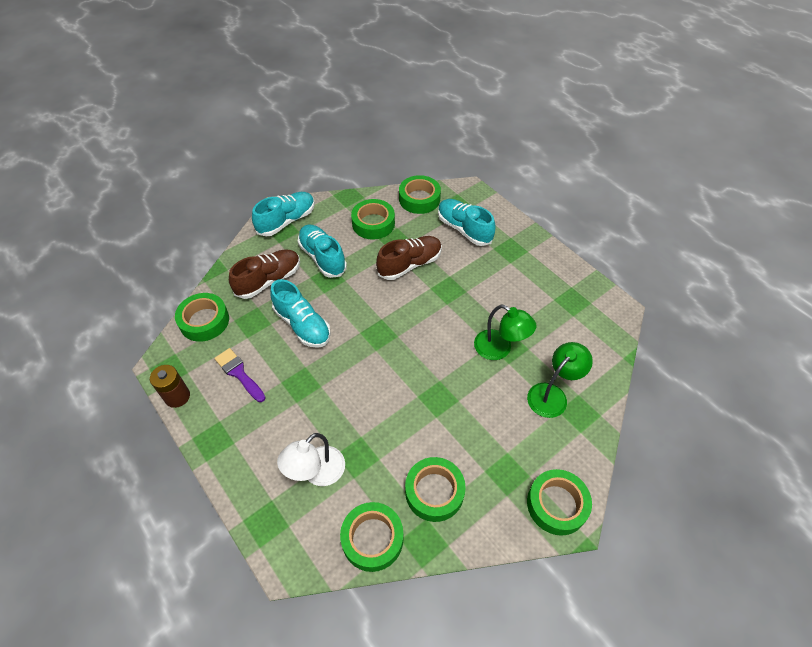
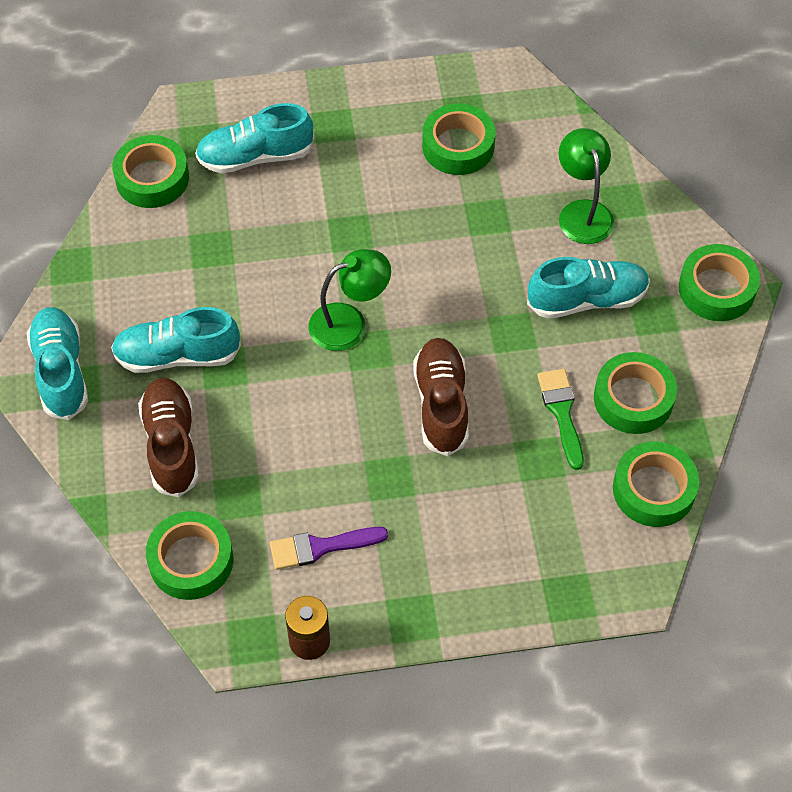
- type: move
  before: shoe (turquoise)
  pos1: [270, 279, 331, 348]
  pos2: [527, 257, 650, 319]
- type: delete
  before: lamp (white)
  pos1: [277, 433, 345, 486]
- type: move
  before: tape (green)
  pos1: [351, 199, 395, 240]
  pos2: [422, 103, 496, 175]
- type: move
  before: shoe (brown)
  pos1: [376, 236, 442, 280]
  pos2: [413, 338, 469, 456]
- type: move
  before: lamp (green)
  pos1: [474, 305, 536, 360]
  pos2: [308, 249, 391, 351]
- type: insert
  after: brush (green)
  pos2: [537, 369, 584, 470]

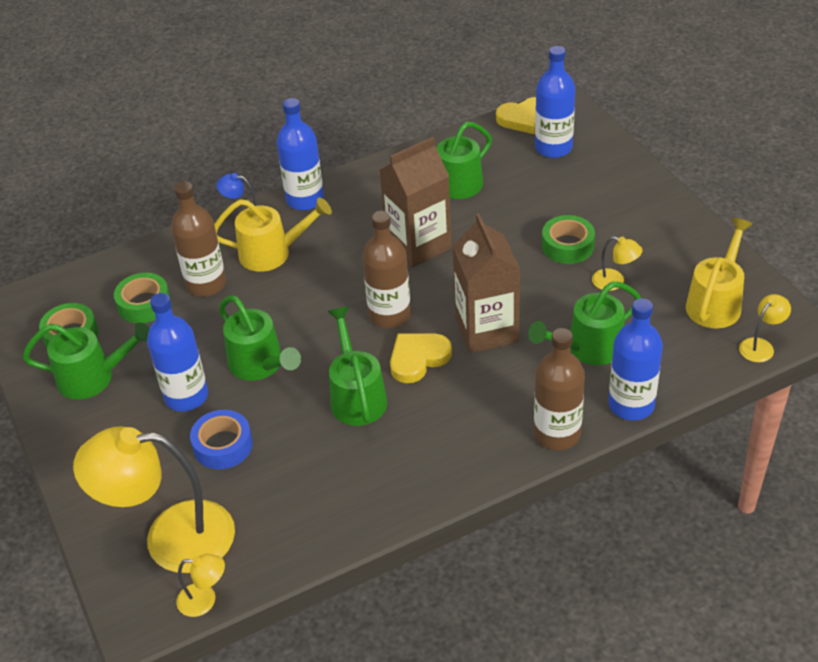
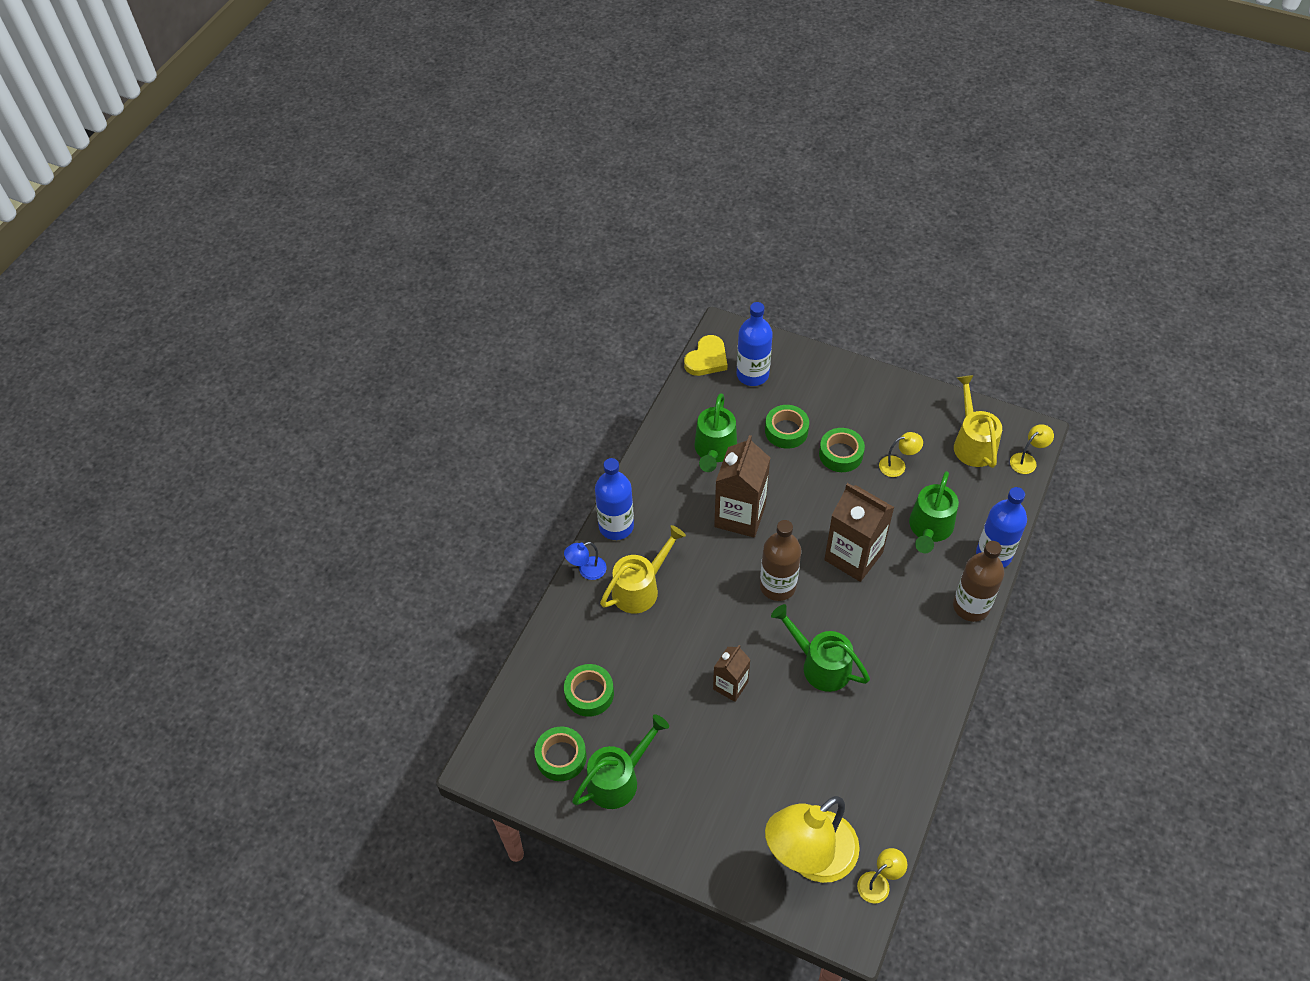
- type: delete
  before: bottle (blue)
  pos1: [147, 293, 208, 412]
- type: delete
  before: bottle (brown)
  pos1: [171, 182, 226, 297]
- type: delete
  before: tape (blue)
  pos1: [190, 410, 253, 469]
- type: replace
  before: watering can (green)
  after: carton (brown)
  pos1: [219, 295, 301, 381]
  pos2: [713, 645, 751, 702]
- type: delete
  before: heart (yellow)
  pos1: [390, 334, 452, 383]
- type: rotate
  before: lamp (yellow)
  pos1: [739, 294, 791, 363]
  pos2: [1010, 424, 1054, 474]
  turn: 45
- type: insert
  after: tape (green)
  pos2: [765, 405, 809, 449]

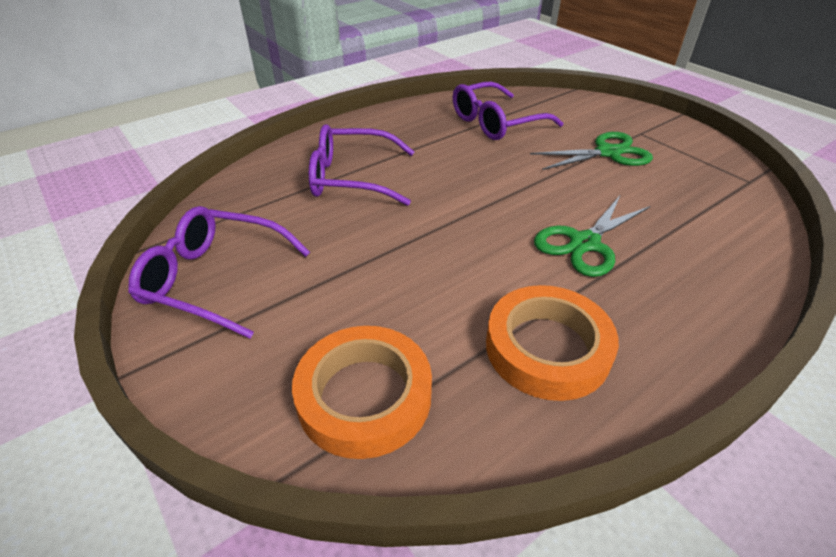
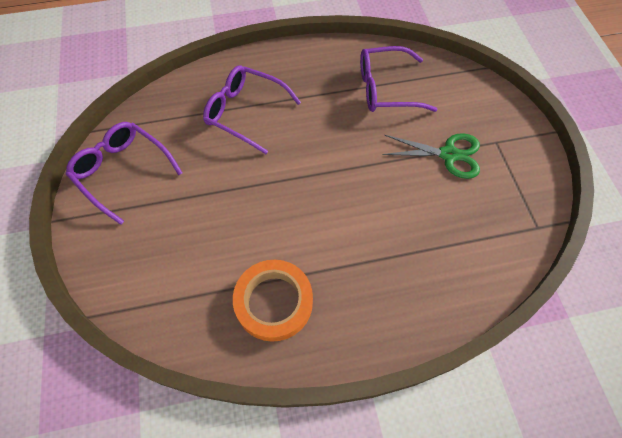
- type: delete
  before: tape (orange)
  pos1: [292, 326, 432, 459]
- type: delete
  before: scissors (green)
  pos1: [534, 196, 651, 277]

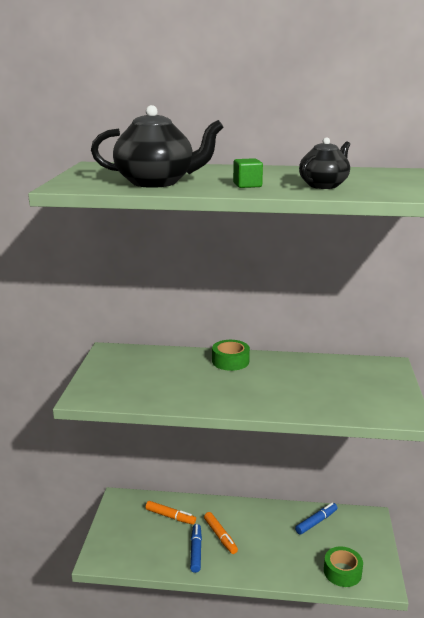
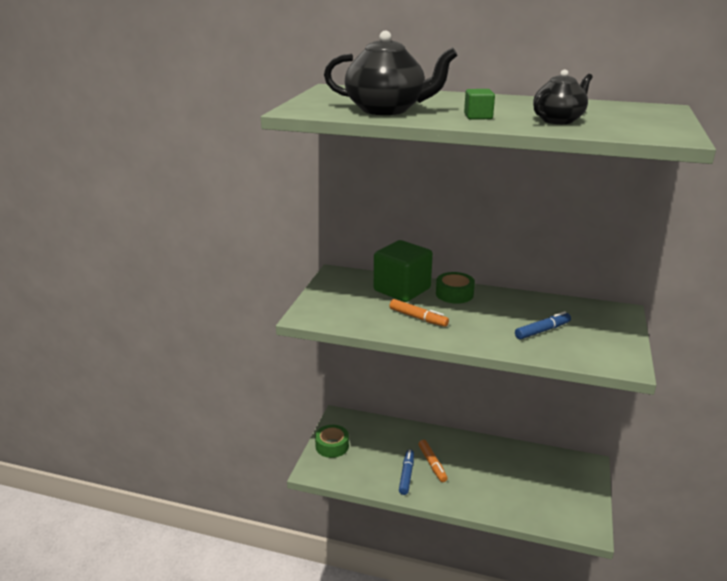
- type: move
  before: marker (orange)
  pos1: [145, 501, 196, 525]
  pos2: [389, 299, 449, 327]
- type: move
  before: marker (blue)
  pos1: [295, 503, 338, 535]
  pos2: [515, 311, 571, 340]
- type: move
  before: tape (green)
  pos1: [324, 546, 363, 587]
  pos2: [315, 425, 349, 458]
- type: insert
  after: cube (green)
  pos2: [374, 240, 433, 302]

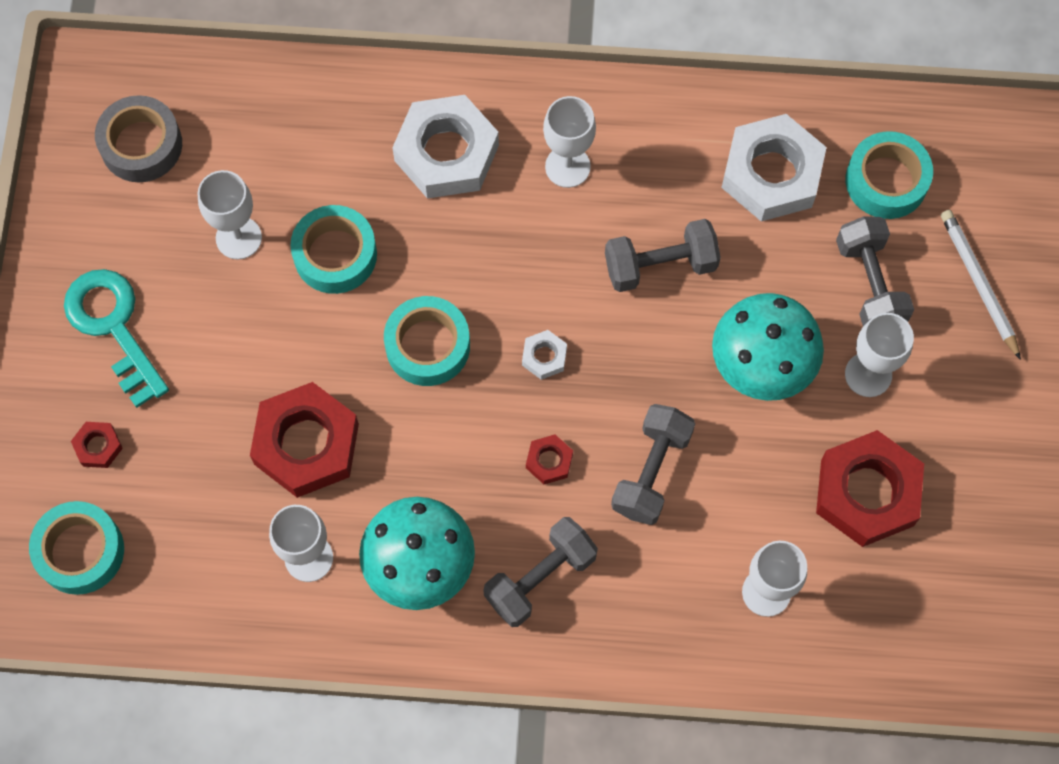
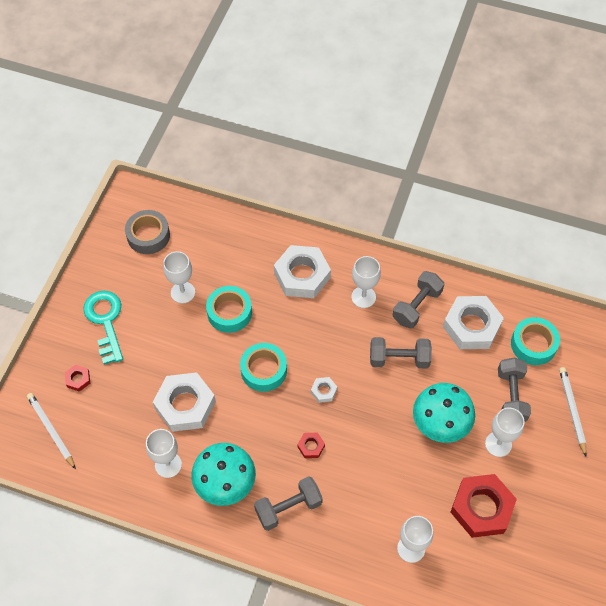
- type: replace
  before: tape (turquoise)
  after: pencil (white)
  pos1: [29, 501, 124, 595]
  pos2: [27, 393, 76, 469]
- type: recolor
  before: nut (red)
  after: nut (white)
  pos1: [250, 382, 359, 498]
  pos2: [153, 372, 216, 432]
- type: move
  before: dumbbell (grey)
  pos1: [611, 404, 695, 525]
  pos2: [393, 271, 444, 328]

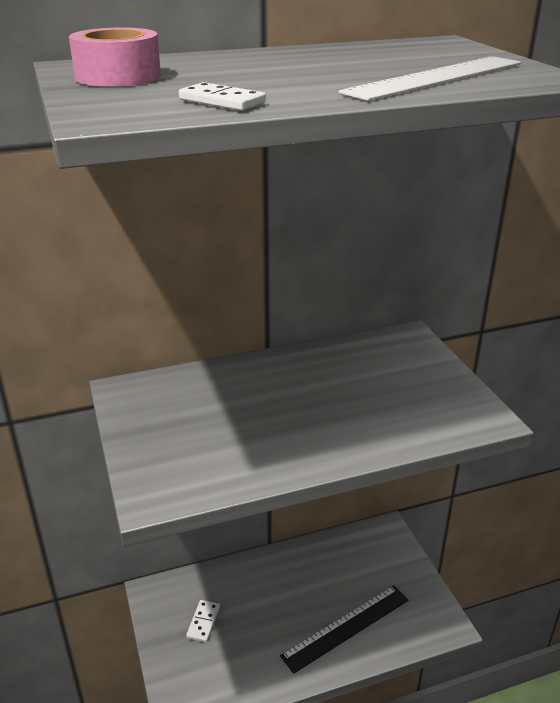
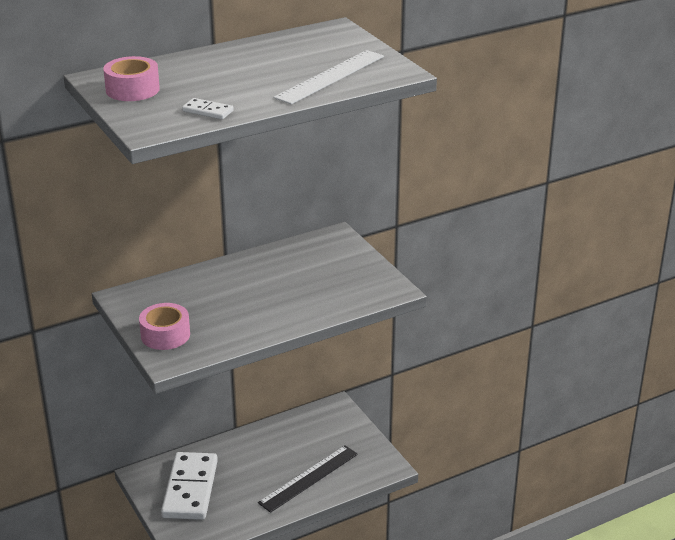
- type: resize
  before: domino (white)
  pos1: [186, 600, 220, 642]
  pos2: [161, 452, 218, 520]
  scale: 2.39
- type: insert
  after: tape (pink)
  pos2: [139, 303, 190, 350]

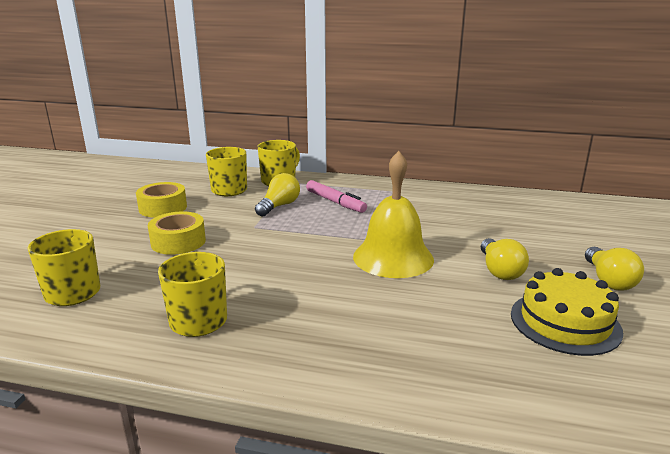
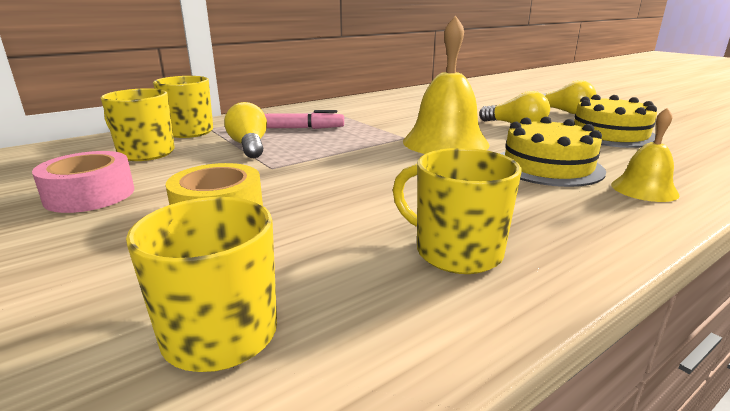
- type: recolor
  before: tape (yellow)
  after: tape (pink)
  pos1: [136, 182, 187, 218]
  pos2: [32, 151, 134, 213]
- type: insert
  after: cake (yellow)
  pos2: [500, 117, 606, 187]
- type: insert
  after: bell (yellow)
  pos2: [611, 107, 679, 202]

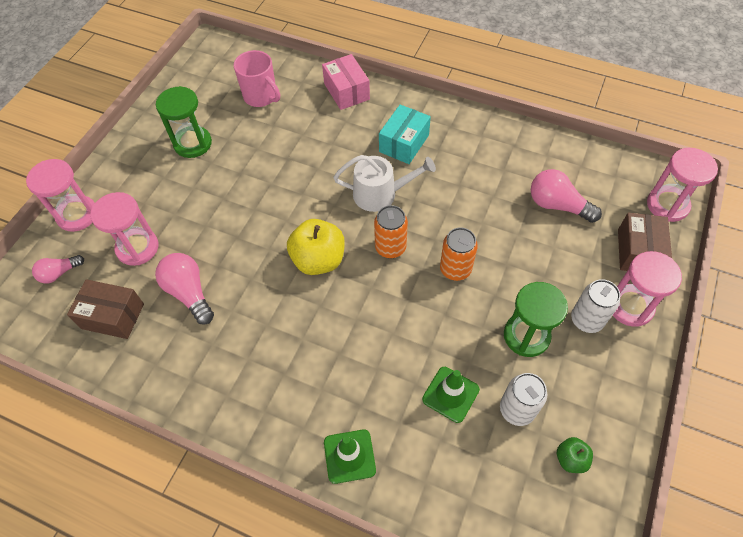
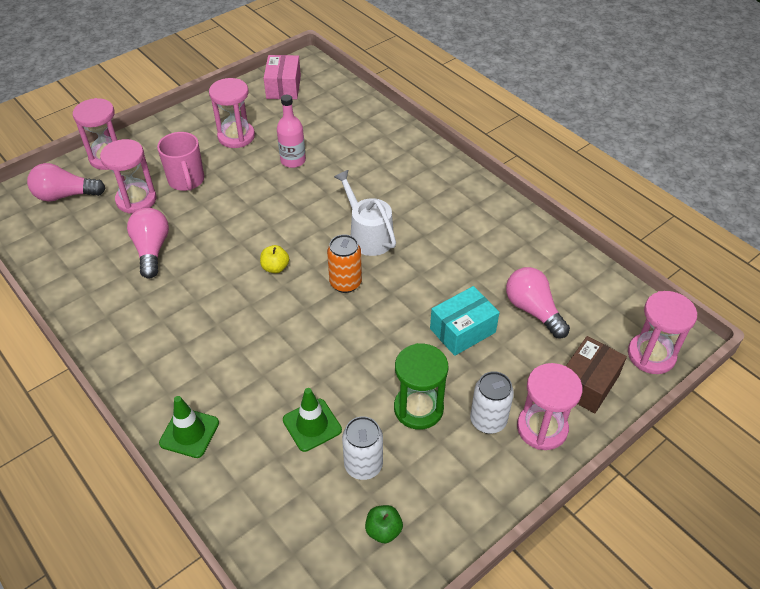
- type: resize
  before: light bulb (pink)
  pos1: [32, 255, 84, 284]
  pos2: [27, 163, 106, 202]
  scale: 1.62
- type: delete
  before: box (brown)
  pos1: [67, 279, 144, 339]
- type: recolor
  before: hourglass (green)
  after: hourglass (pink)
  pos1: [156, 86, 212, 158]
  pos2: [209, 78, 255, 148]
- type: move
  before: mug (pink)
  pos1: [234, 50, 280, 107]
  pos2: [157, 132, 204, 191]
- type: resize
  before: apple (yellow)
  pos1: [287, 219, 345, 275]
  pos2: [260, 245, 289, 273]
  scale: 0.51
- type: move
  before: box (pink)
  pos1: [322, 54, 370, 110]
  pos2: [264, 55, 301, 99]
- type: rotate
  before: watering can (white)
  pos1: [333, 155, 436, 212]
  pos2: [334, 170, 396, 256]
  turn: -150
- type: move
  before: box (turquoise)
  pos1: [379, 104, 431, 164]
  pos2: [430, 286, 500, 356]
- type: delete
  before: can (orange)
  pos1: [440, 227, 478, 281]
- type: insert
  after: bottle (pink)
  pos2: [277, 95, 306, 168]

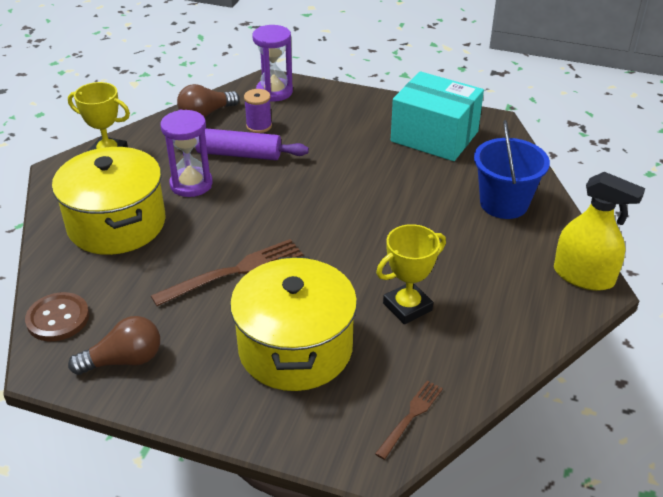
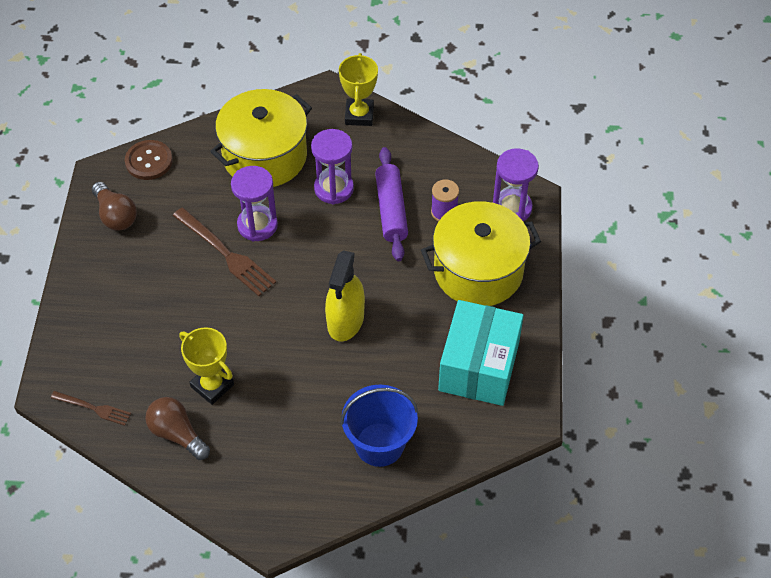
- type: move
  before: light bulb (brown)
  pos1: [177, 84, 240, 118]
  pos2: [145, 397, 210, 460]
- type: move
  before: pot (yellow)
  pos1: [230, 257, 357, 391]
  pos2: [421, 201, 541, 306]
- type: move
  before: spray bottle (yellow)
  pos1: [554, 172, 645, 291]
  pos2: [325, 250, 365, 342]
- type: insert
  after: hourglass (purple)
  pos2: [231, 166, 278, 241]

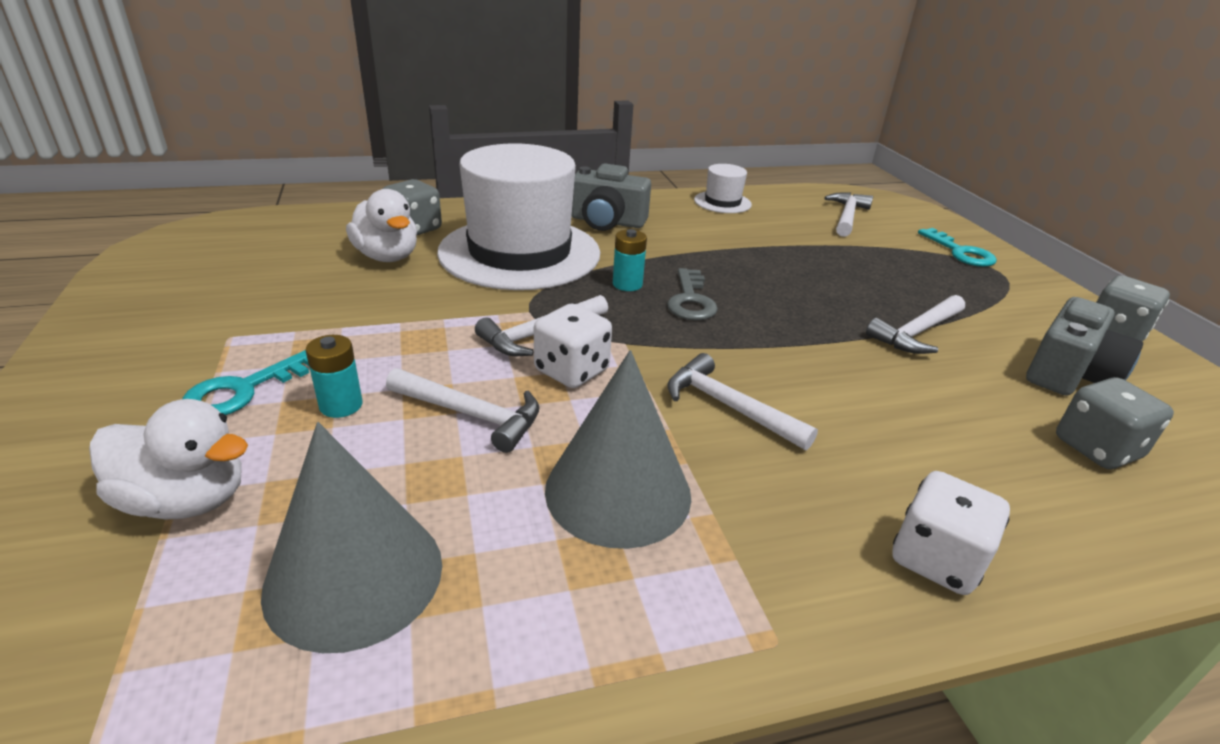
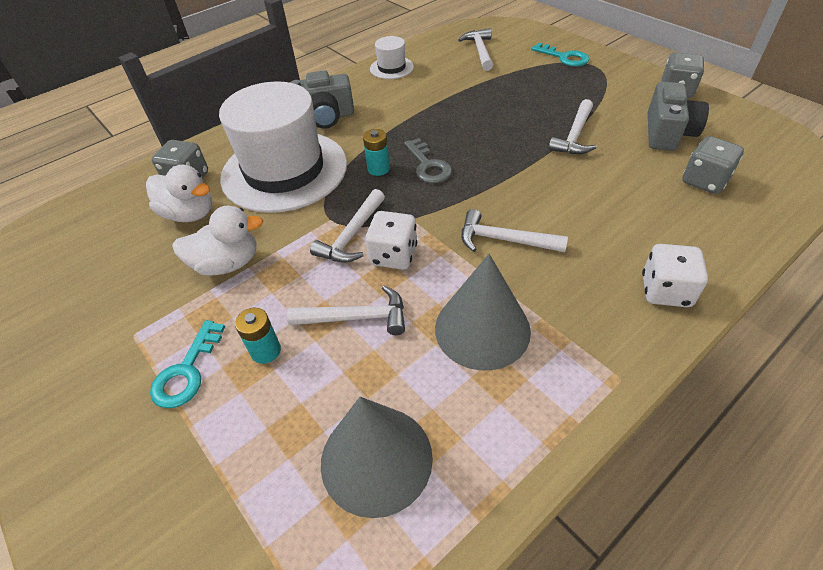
- type: move
  before: duck (white)
  pos1: [89, 399, 248, 519]
  pos2: [172, 206, 263, 276]

